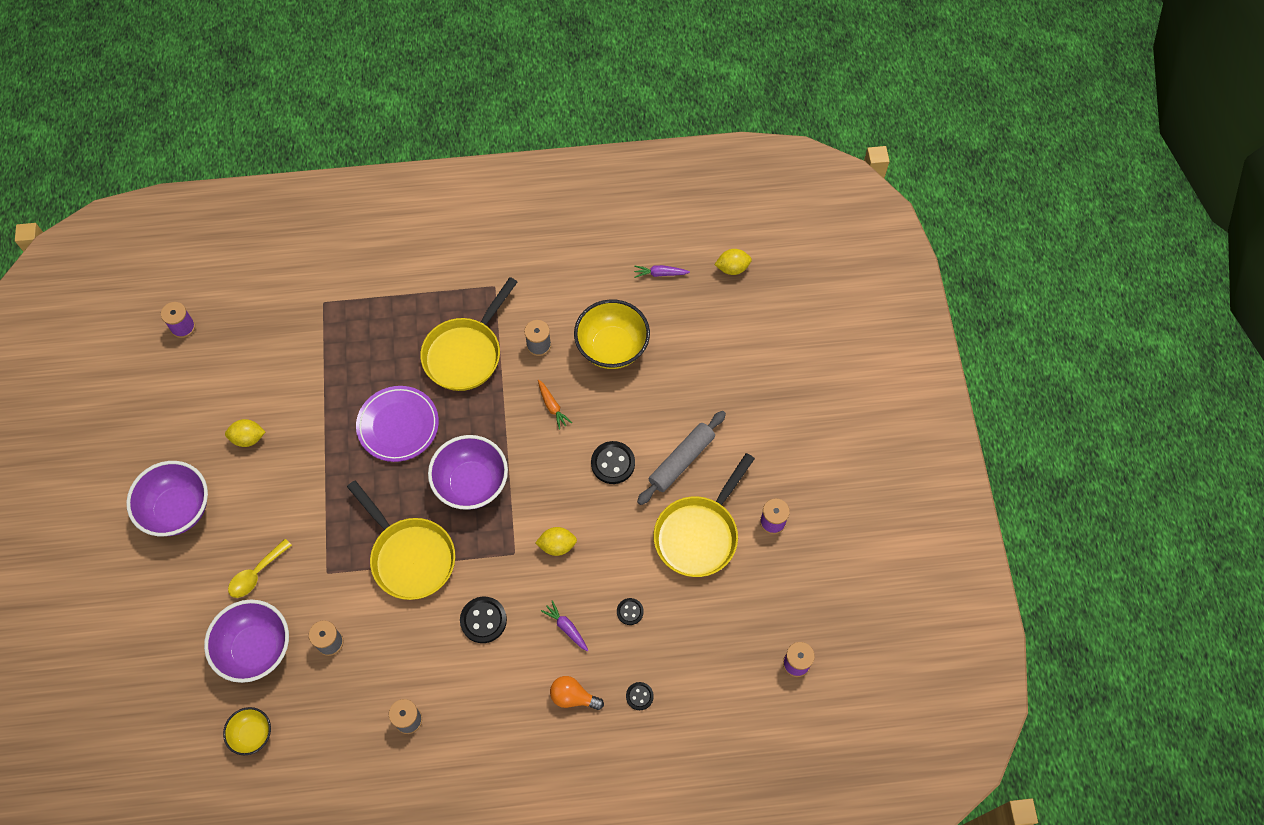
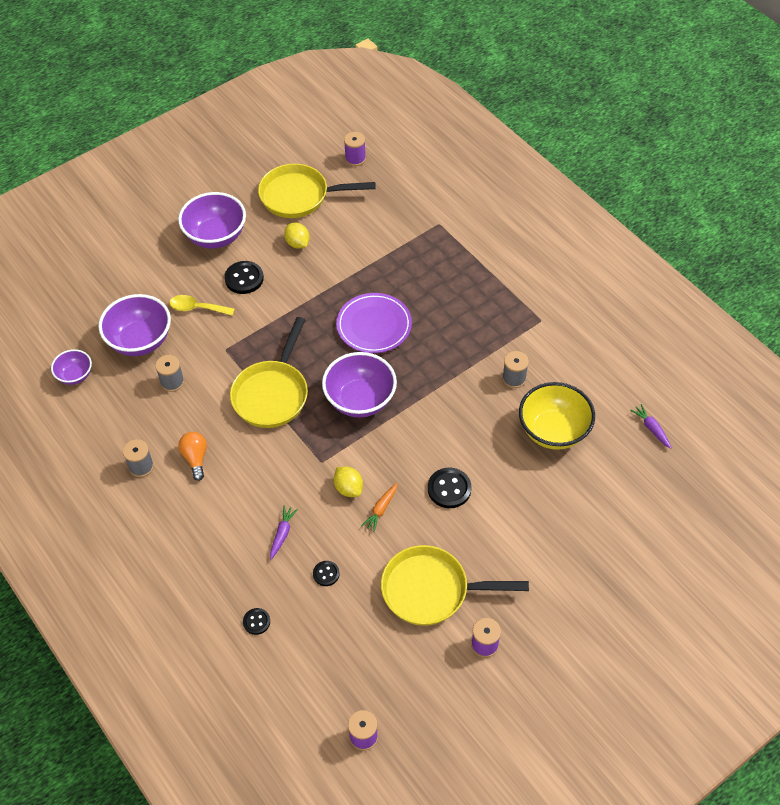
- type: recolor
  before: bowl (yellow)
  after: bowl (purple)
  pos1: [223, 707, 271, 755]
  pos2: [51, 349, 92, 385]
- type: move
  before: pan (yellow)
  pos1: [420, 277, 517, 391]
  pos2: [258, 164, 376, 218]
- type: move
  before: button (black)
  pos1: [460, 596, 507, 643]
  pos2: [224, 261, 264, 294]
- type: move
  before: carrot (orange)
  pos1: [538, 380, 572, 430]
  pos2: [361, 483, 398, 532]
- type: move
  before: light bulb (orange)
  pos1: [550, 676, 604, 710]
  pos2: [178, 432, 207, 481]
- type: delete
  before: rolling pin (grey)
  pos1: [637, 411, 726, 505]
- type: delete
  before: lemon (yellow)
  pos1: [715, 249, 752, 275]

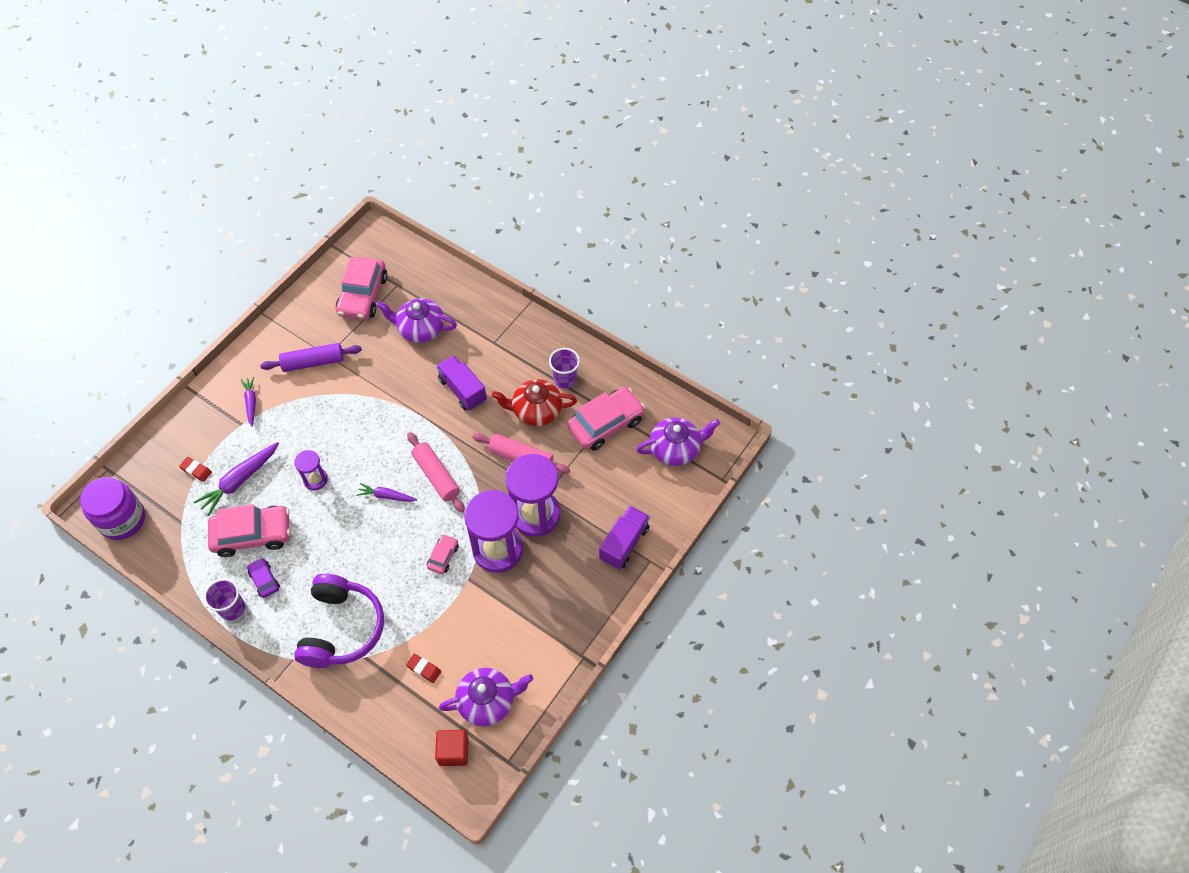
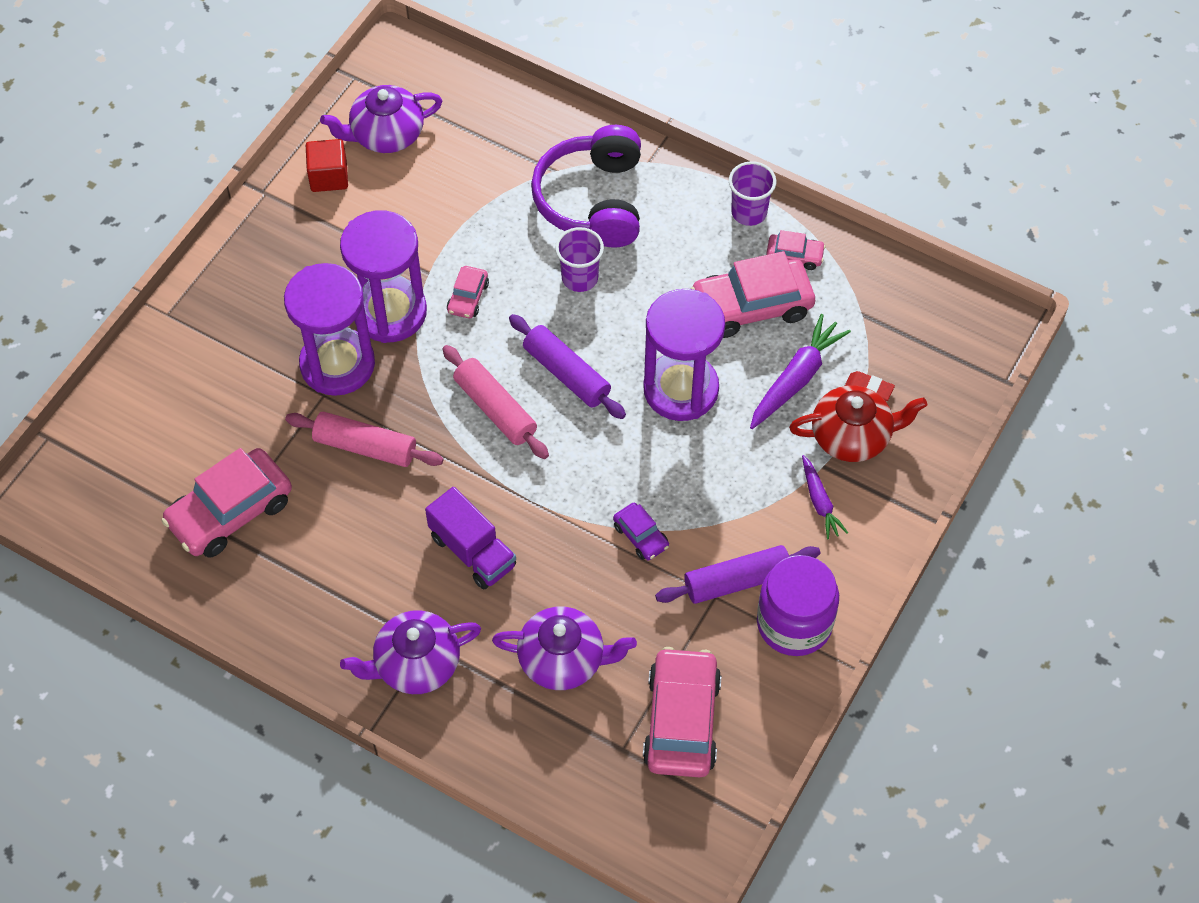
- type: move
  before: jar (purple)
  pos1: [80, 477, 145, 540]
  pos2: [757, 555, 839, 656]
- type: move
  before: car (purple)
  pos1: [247, 558, 280, 598]
  pos2: [613, 503, 669, 560]
- type: resize
  before: hourglass (purple)
  pos1: [294, 450, 328, 490]
  pos2: [643, 289, 725, 421]
  scale: 2.01
- type: replace
  before: carrot (purple)
  after: rolling pin (purple)
  pos1: [356, 483, 417, 502]
  pos2: [509, 314, 626, 419]
- type: delete
  before: eraser (red)
  pos1: [406, 654, 441, 683]
- type: move
  before: cube (red)
  pos1: [435, 730, 469, 766]
  pos2: [306, 139, 348, 192]
- type: move
  before: teapot (red)
  pos1: [491, 379, 577, 426]
  pos2: [789, 385, 927, 462]
- type: move
  before: cup (purple)
  pos1: [549, 348, 580, 388]
  pos2: [555, 227, 604, 292]
- type: delete
  before: truck (purple)
  pos1: [599, 506, 650, 570]
- type: move
  before: teapot (purple)
  pos1: [636, 417, 720, 466]
  pos2: [340, 610, 481, 694]
- type: insert
  after: car (pink)
  pos2: [766, 230, 826, 270]

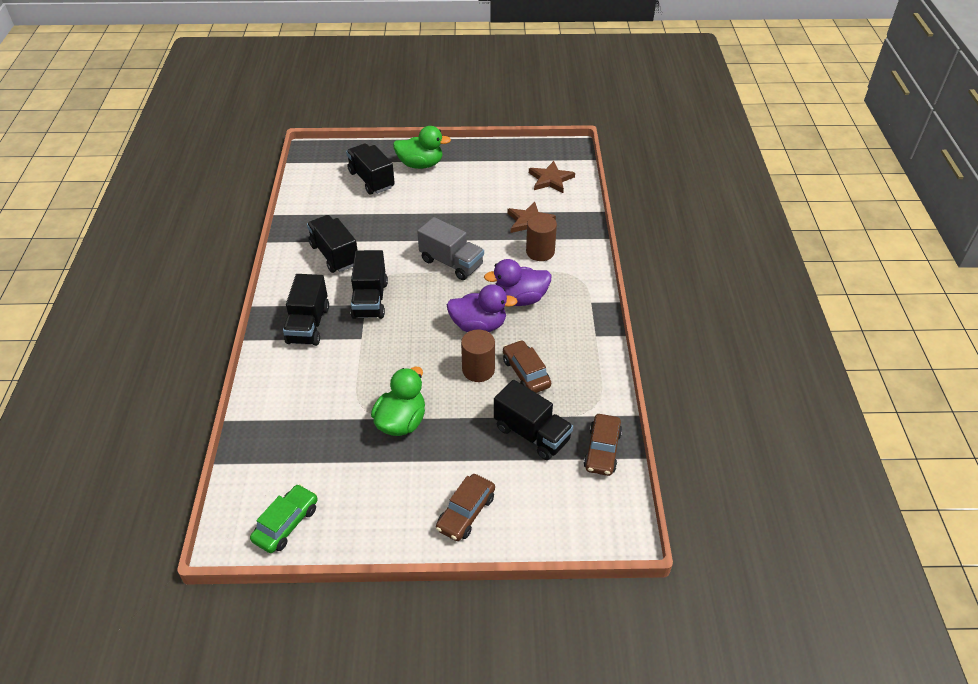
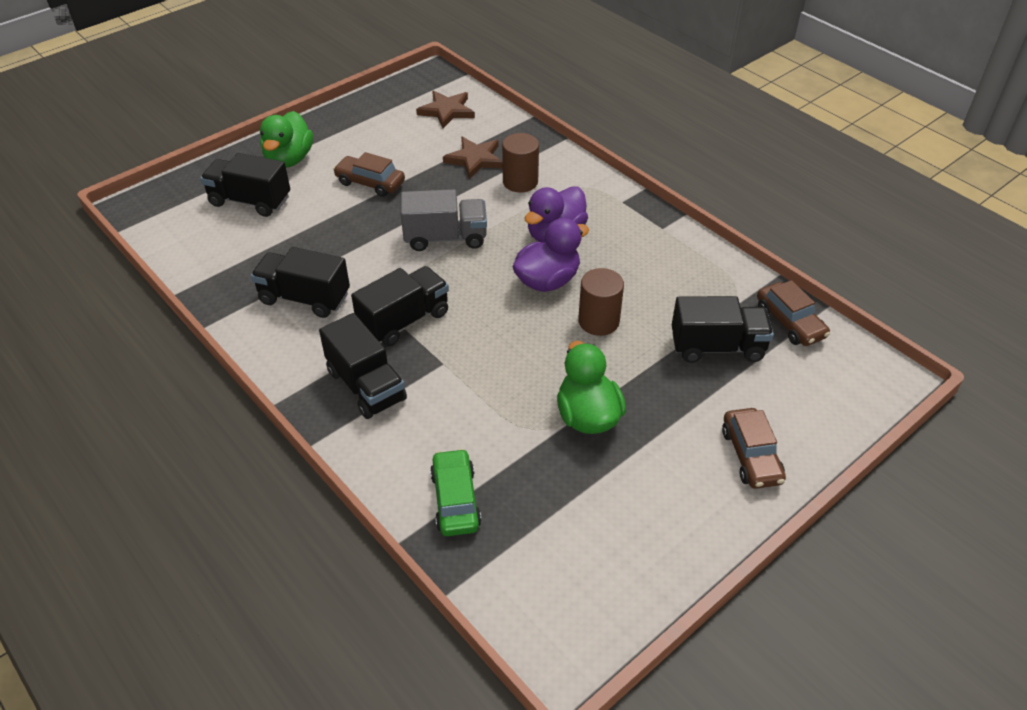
- type: move
  before: car (green)
  pos1: [250, 484, 318, 553]
  pos2: [430, 448, 481, 536]
- type: rotate
  before: truck (black)
  pos1: [350, 250, 388, 319]
  pos2: [351, 266, 449, 347]
  turn: -90
- type: rotate
  before: duck (green)
  pos1: [393, 126, 451, 169]
  pos2: [260, 111, 313, 168]
  turn: 135
- type: move
  before: car (brown)
  pos1: [503, 340, 551, 393]
  pos2: [333, 152, 405, 197]

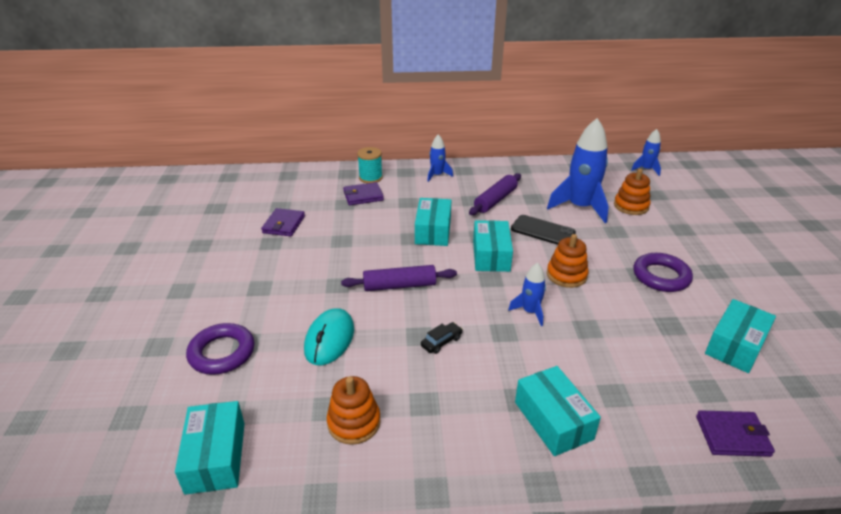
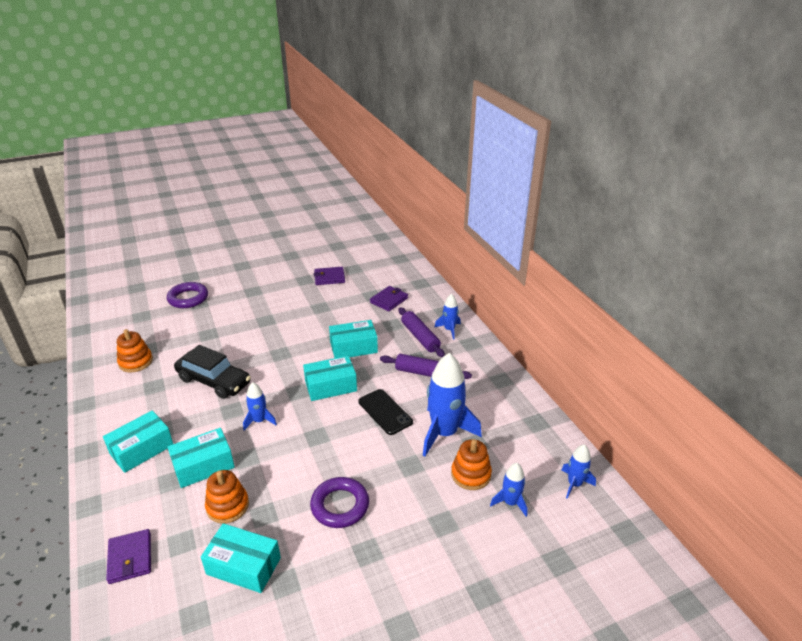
- type: move
  before: box (turquoise)
  pos1: [175, 401, 245, 495]
  pos2: [168, 428, 235, 488]
- type: delete
  before: mouse (turquoise)
  pos1: [304, 308, 354, 365]
- type: move
  before: rolling pin (purple)
  pos1: [341, 265, 457, 291]
  pos2: [399, 307, 445, 357]
- type: rotate
  before: wallet (purple)
  pos1: [343, 182, 384, 205]
  pos2: [370, 286, 408, 311]
  turn: 75
- type: delete
  before: spool (turquoise)
  pos1: [357, 147, 383, 183]
- type: resize
  before: car (black)
  pos1: [421, 322, 463, 354]
  pos2: [174, 345, 251, 399]
  scale: 2.38
- type: rotate
  before: phone (black)
  pos1: [511, 215, 576, 245]
  pos2: [358, 389, 413, 435]
  turn: -45
- type: move
  before: stacking toy (orange)
  pos1: [547, 234, 589, 288]
  pos2: [205, 470, 249, 524]
- type: insert
  after: rocket (blue)
  pos2: [490, 463, 528, 517]

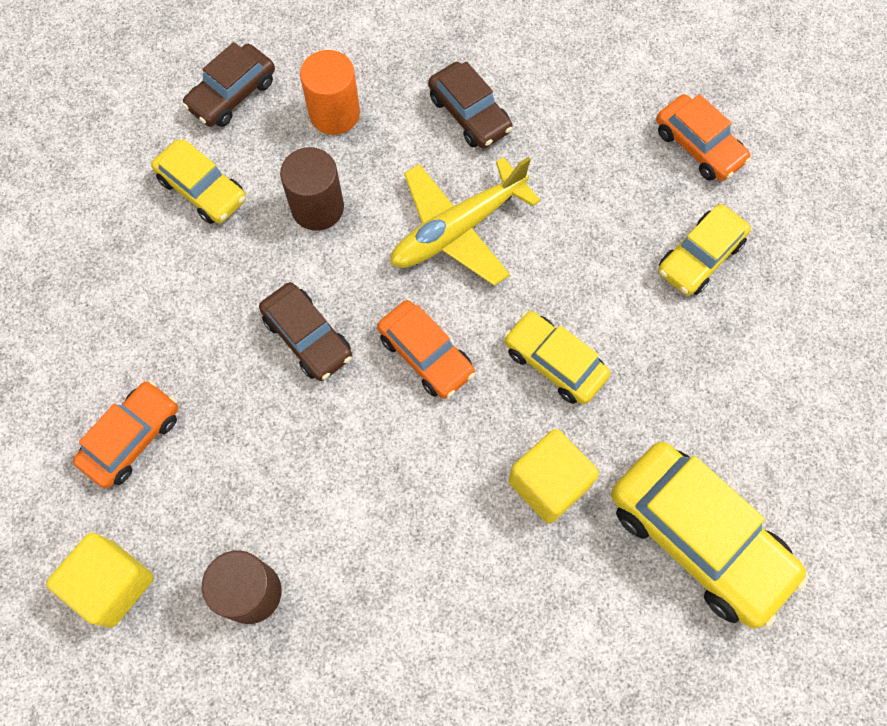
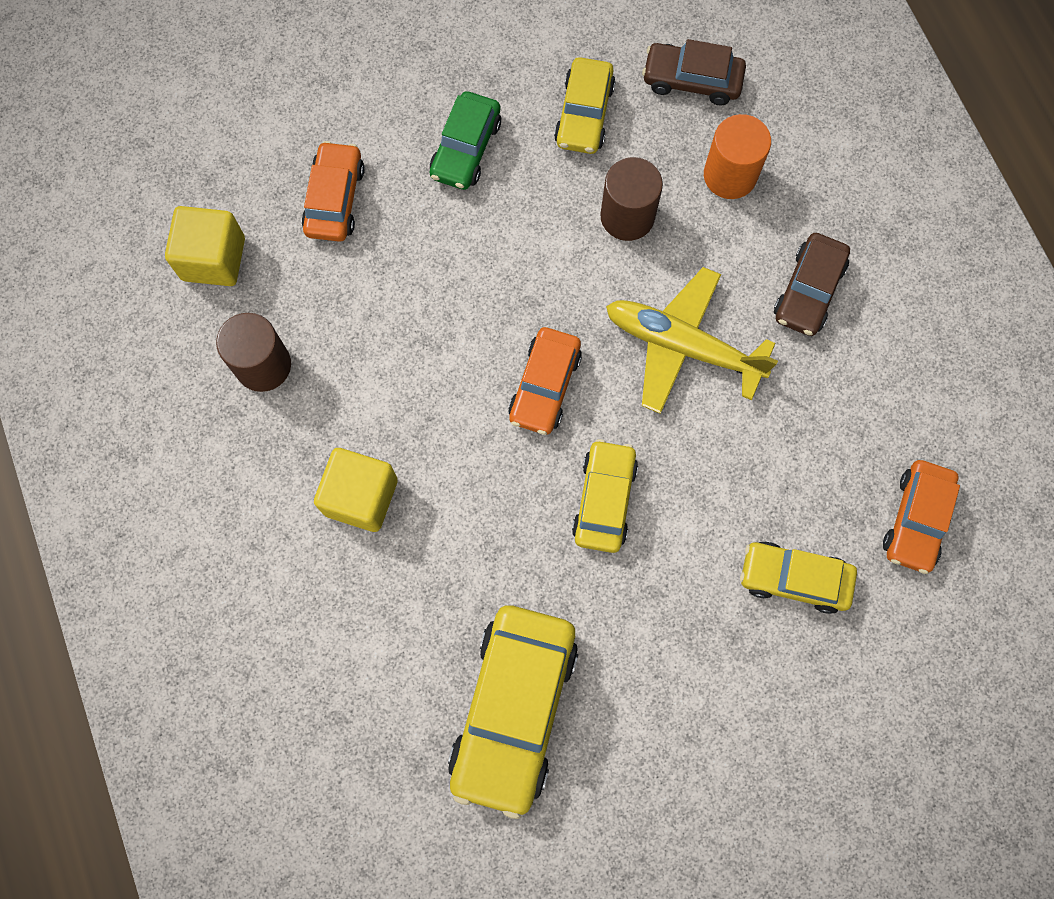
- type: rotate
  before: car (orange)
  pos1: [73, 381, 178, 488]
  pos2: [302, 141, 364, 242]
  turn: -90
- type: delete
  before: car (brown)
  pos1: [259, 282, 352, 381]
- type: move
  before: cube (yellow)
  pos1: [508, 429, 599, 524]
  pos2: [314, 448, 398, 532]
- type: insert
  after: car (green)
  pos2: [430, 91, 501, 190]

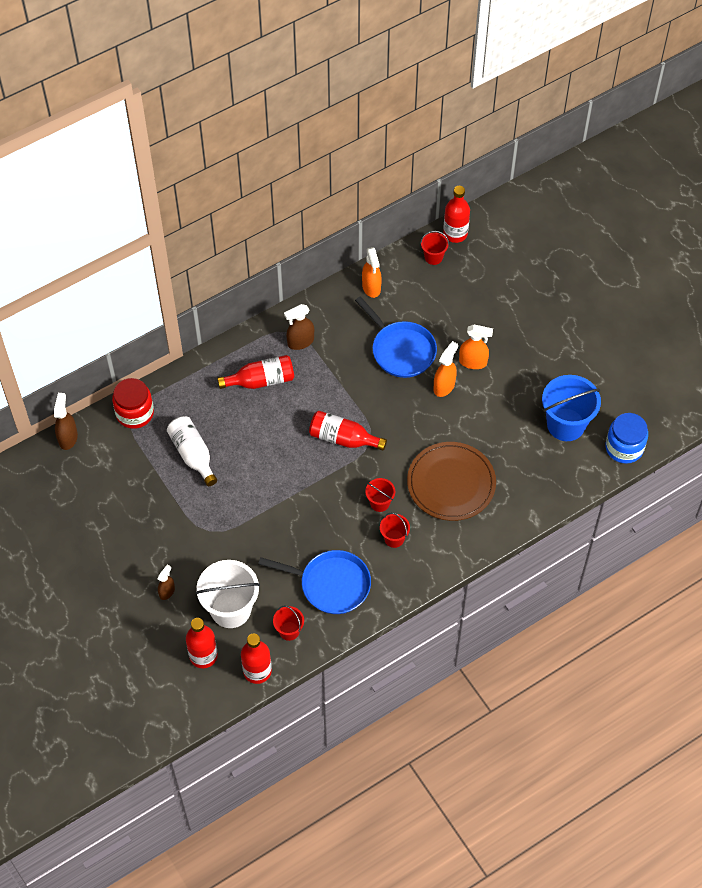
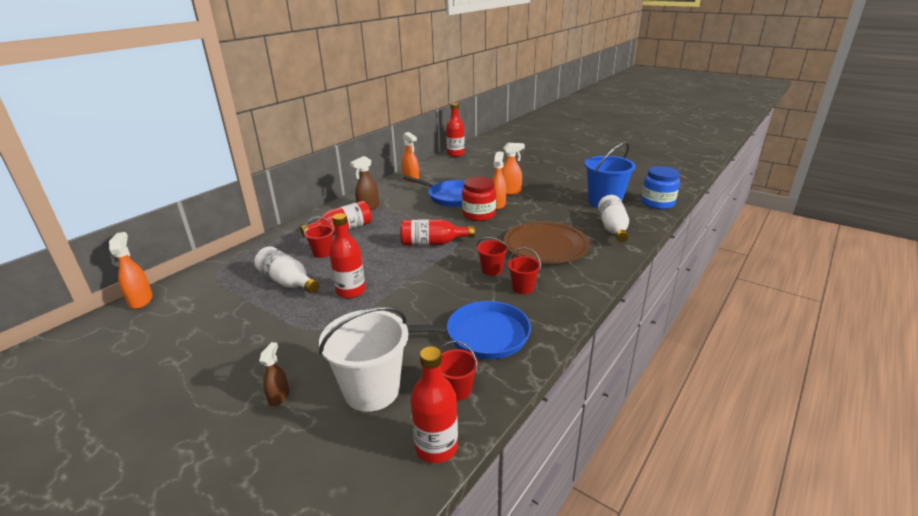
- type: recolor
  before: spray bottle (brown)
  after: spray bottle (orange)
  pos1: [54, 393, 78, 450]
  pos2: [109, 232, 153, 309]
- type: move
  before: jar (red)
  pos1: [112, 378, 154, 429]
  pos2: [462, 177, 496, 221]
- type: move
  before: bottle (red)
  pos1: [186, 618, 218, 668]
  pos2: [329, 213, 365, 299]
- type: move
  before: bucket (red)
  pos1: [420, 231, 449, 265]
  pos2: [304, 217, 334, 258]
- type: insert
  after: bottle (white)
  pos2: [598, 195, 629, 242]

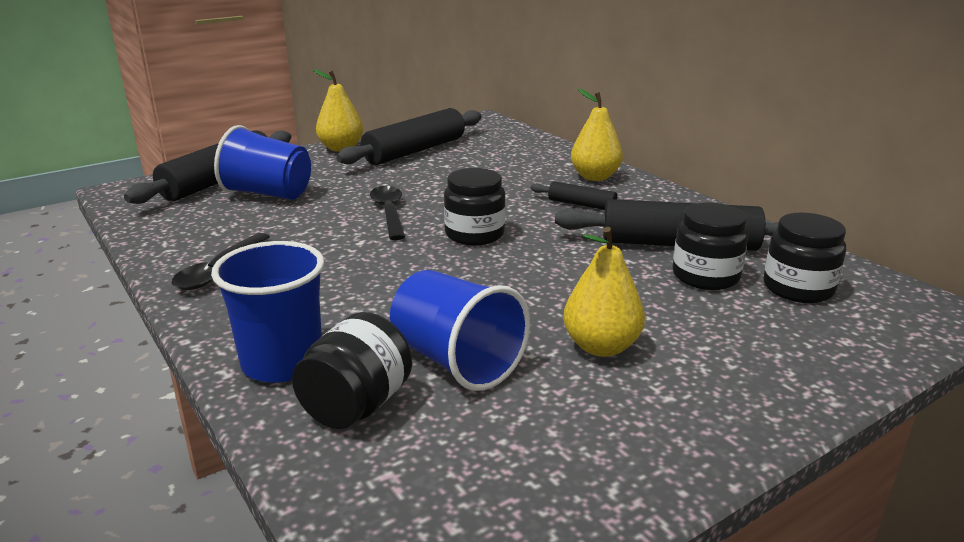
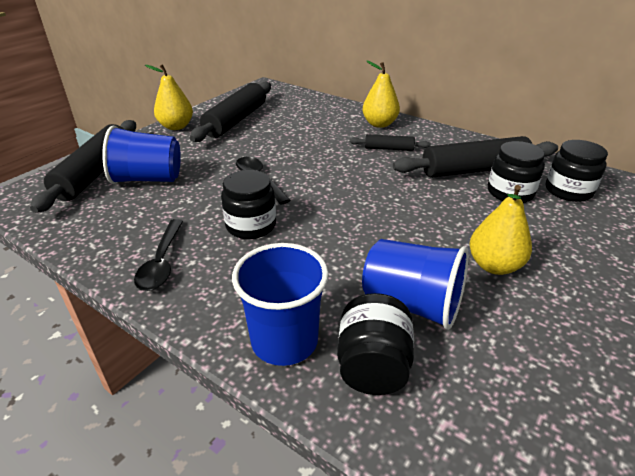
- type: move
  before: jar (black)
  pos1: [444, 168, 506, 245]
  pos2: [221, 170, 276, 239]

